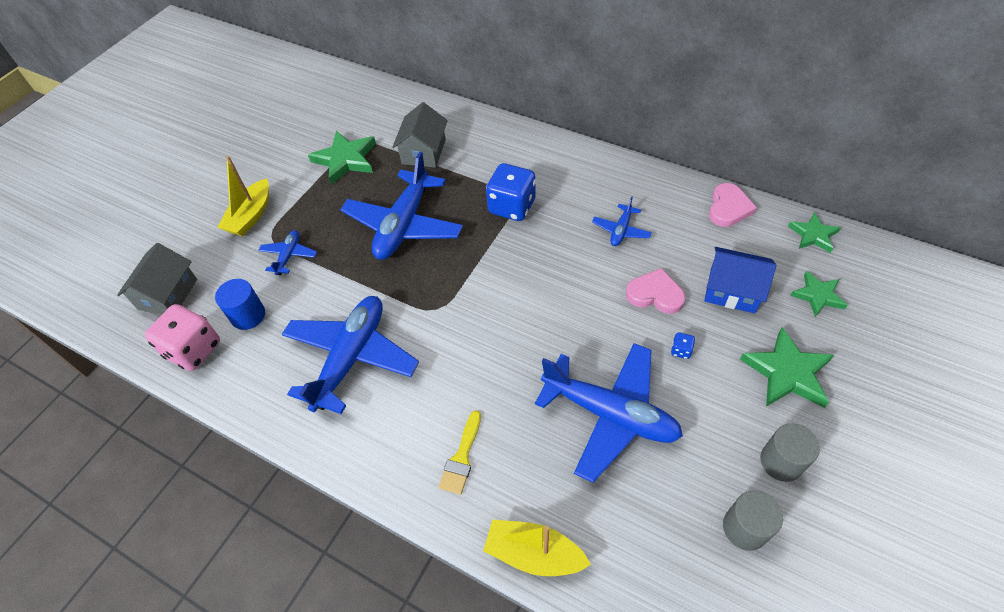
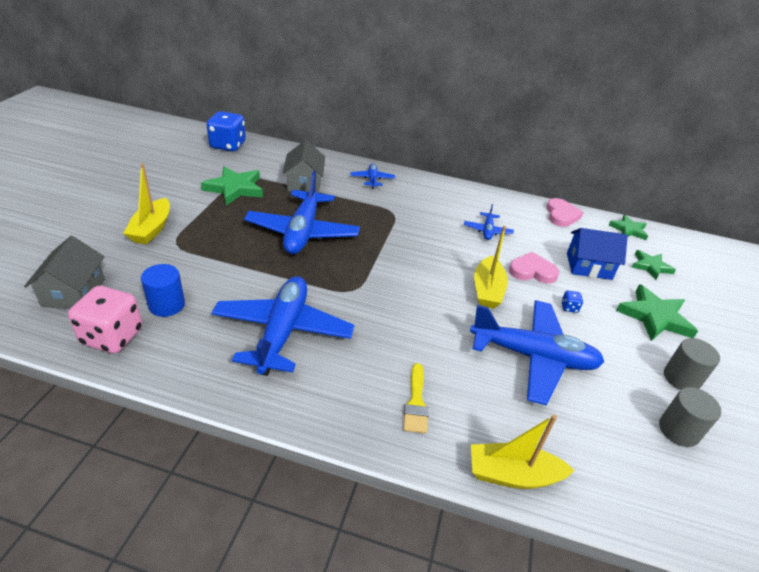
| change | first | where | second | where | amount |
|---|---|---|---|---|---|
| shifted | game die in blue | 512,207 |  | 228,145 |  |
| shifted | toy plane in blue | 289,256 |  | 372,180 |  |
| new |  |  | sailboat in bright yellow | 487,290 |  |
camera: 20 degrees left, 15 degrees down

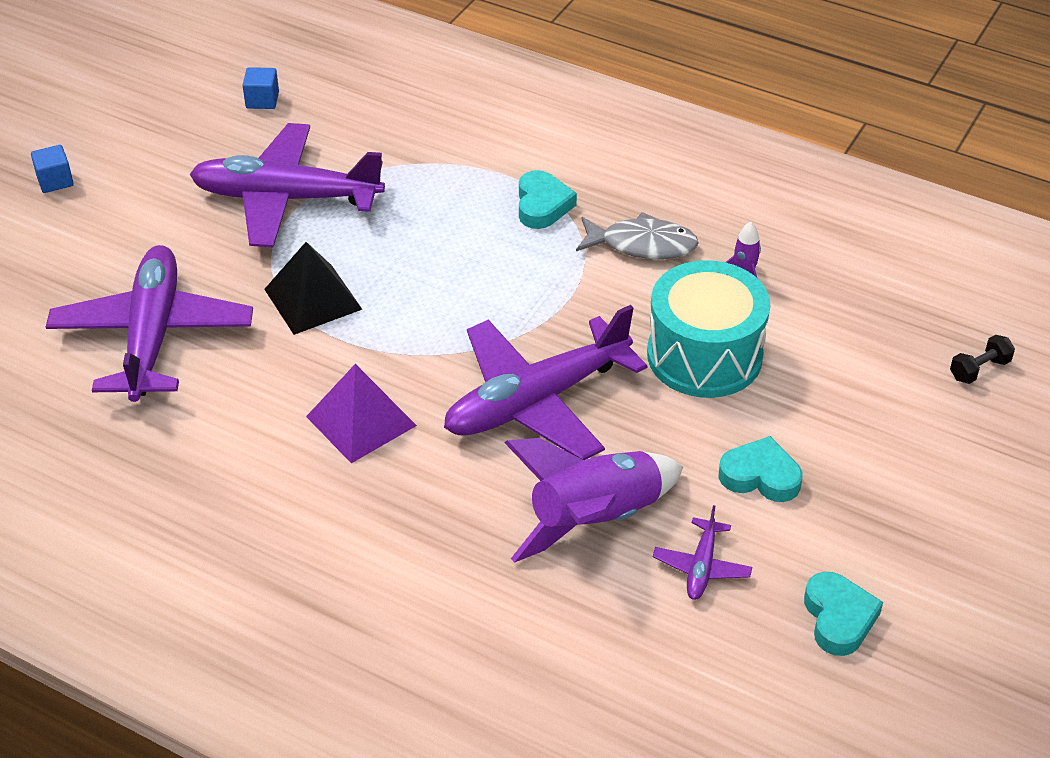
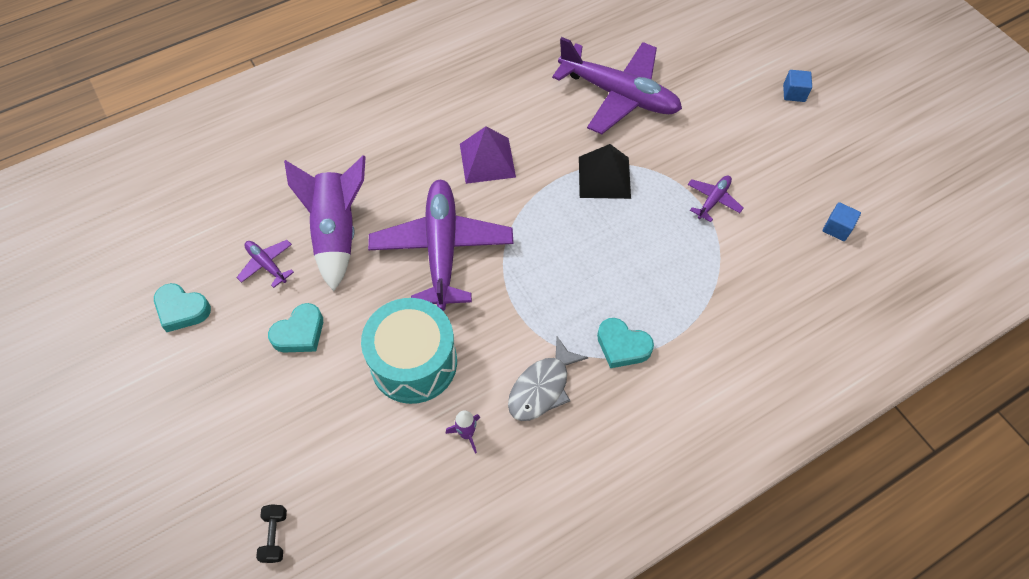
| change | first | where | second | where | amount |
|---|---|---|---|---|---|
| scaled | toy plane in purple | 286,198 |  | 713,200 | x0.43 |
camera: 120 degrees right, 15 degrees up

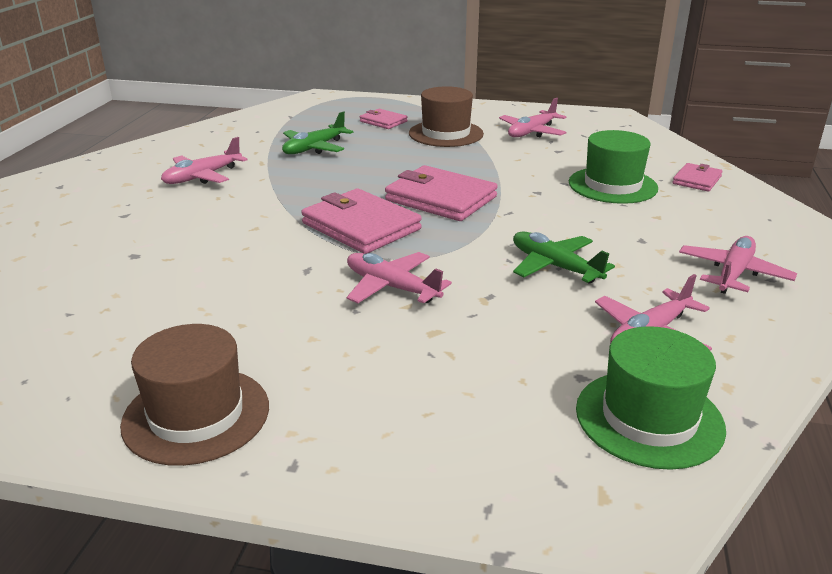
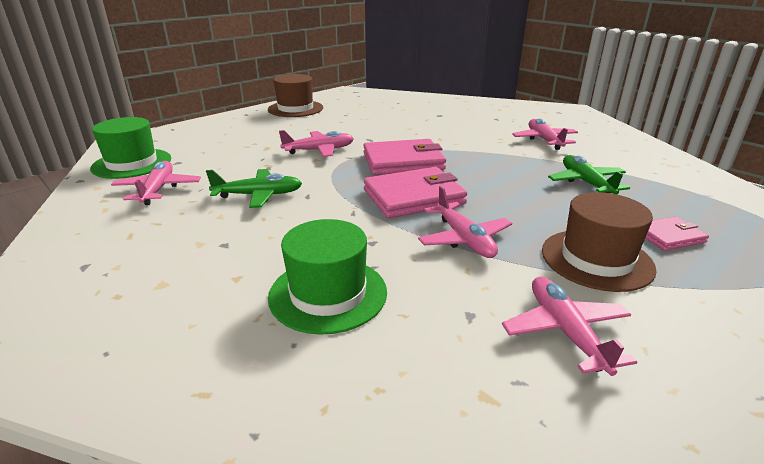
| change | first | where | second | where | amount |
|---|---|---|---|---|---|
| gone | card wallet in pink | 696,180 |  |  |  |
| shifted | toy plane in pink | 733,273 |  | 464,239 |  |
camera: 125 degrees right, 0 degrees up

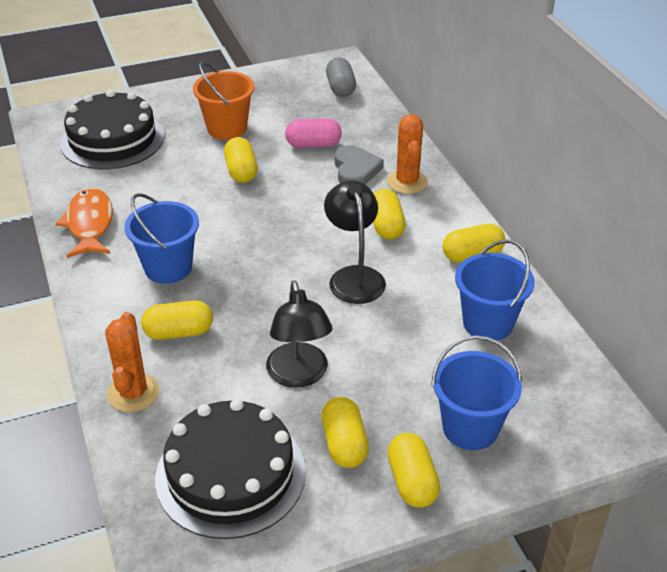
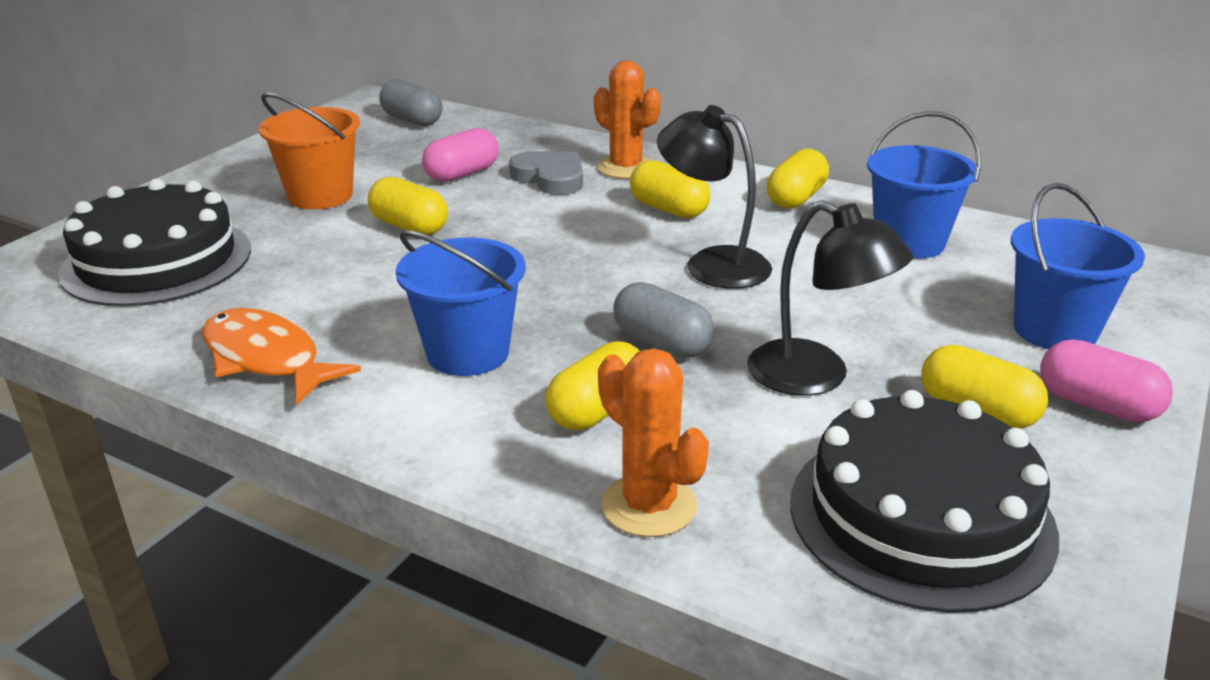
| change | first | where | second | where | amount |
|---|---|---|---|---|---|
| repainted | pill shape in bright yellow | 412,482 | pill shape in pink | 1097,405 |  |
| new |  |  | pill shape in gray | 662,343 |  |
camera: 40 degrees left, 10 degrees down

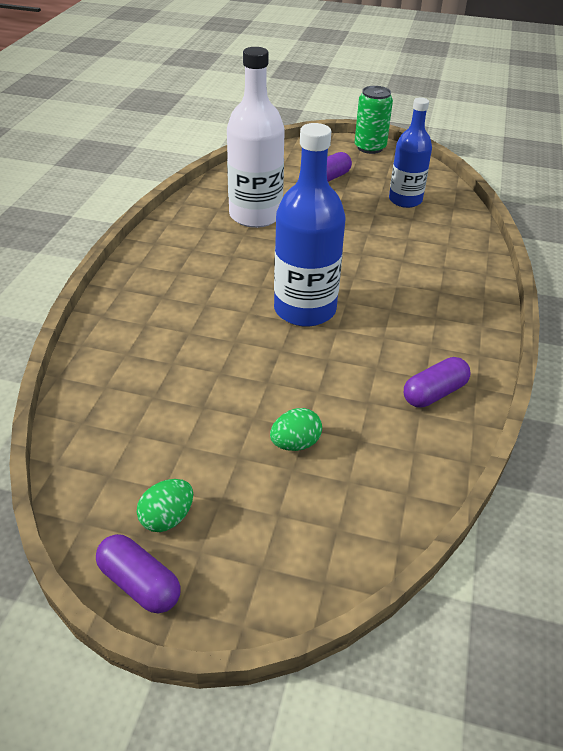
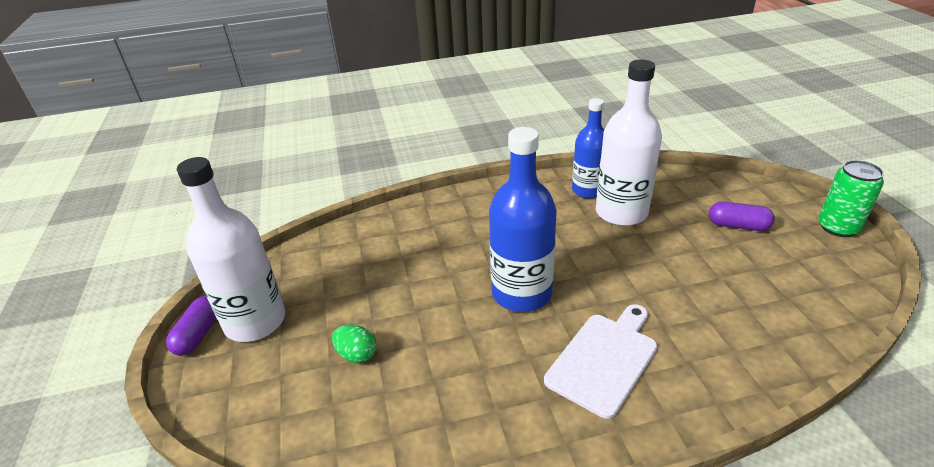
| change | first | where | second | where | amount |
|---|---|---|---|---|---|
| shifted | flask in blue | 405,200 |  | 588,190 |  |
| gone | pill shape in purple | 434,393 |  |  |  |
| swapped | egg in leaf-green | 167,518 | flask in white | 255,321 |  |
| new |  |  | cutting board in white | 604,359 |  |
camera: 65 degrees right, 5 degrees down

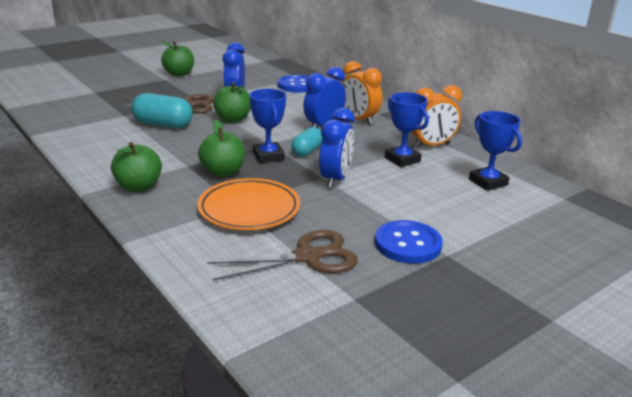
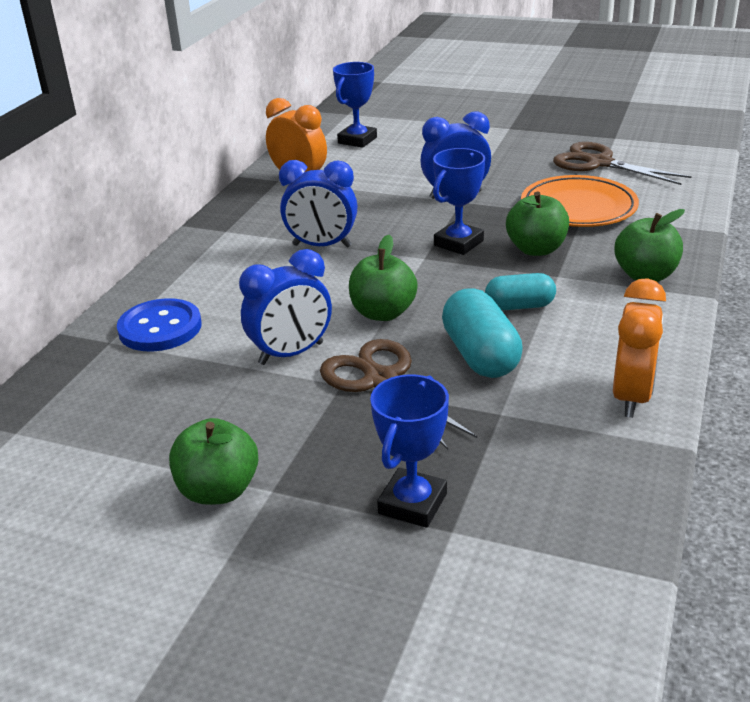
| change | first | where | second | where | amount |
|---|---|---|---|---|---|
| shifted | bedside clock in orange-coloured | 358,120 |  | 632,397 |  |
| shifted | award cup in blue | 402,159 |  | 412,503 |  |
| shifted | pill shape in teal | 307,151 |  | 519,306 |  |
| gone | button in blue | 408,244 |  |  |  |
camera: 120 degrees left, 5 degrees up

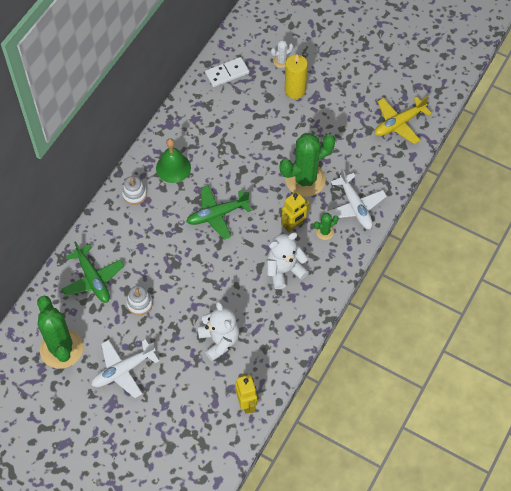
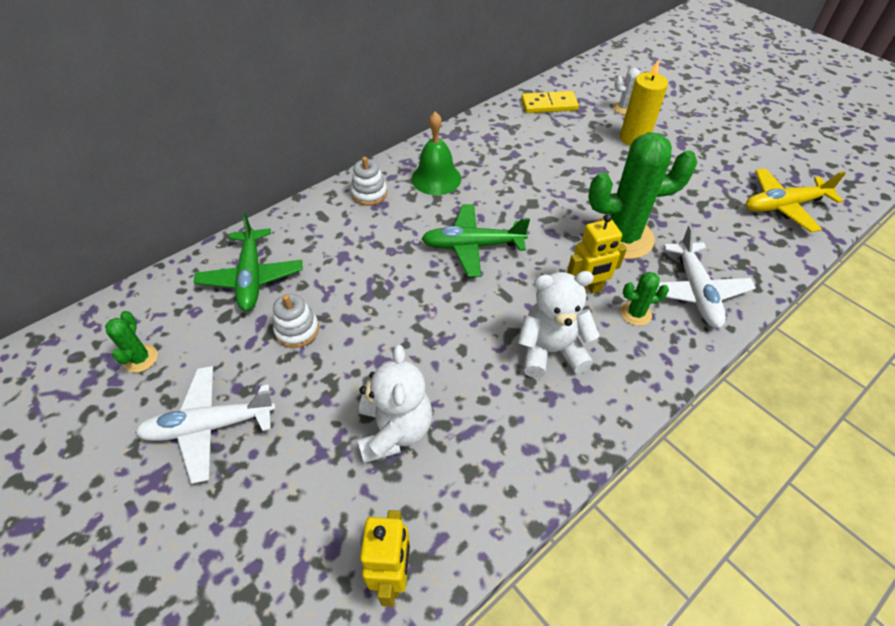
| change | first | where | second | where | amount |
|---|---|---|---|---|---|
| repainted | domino tile in white | 227,73 | domino tile in bright yellow | 549,105 |  |
| scaled | cactus in leaf-green | 61,348 |  | 141,359 | x0.44 |
camera: 20 degrees right, 10 degrees down

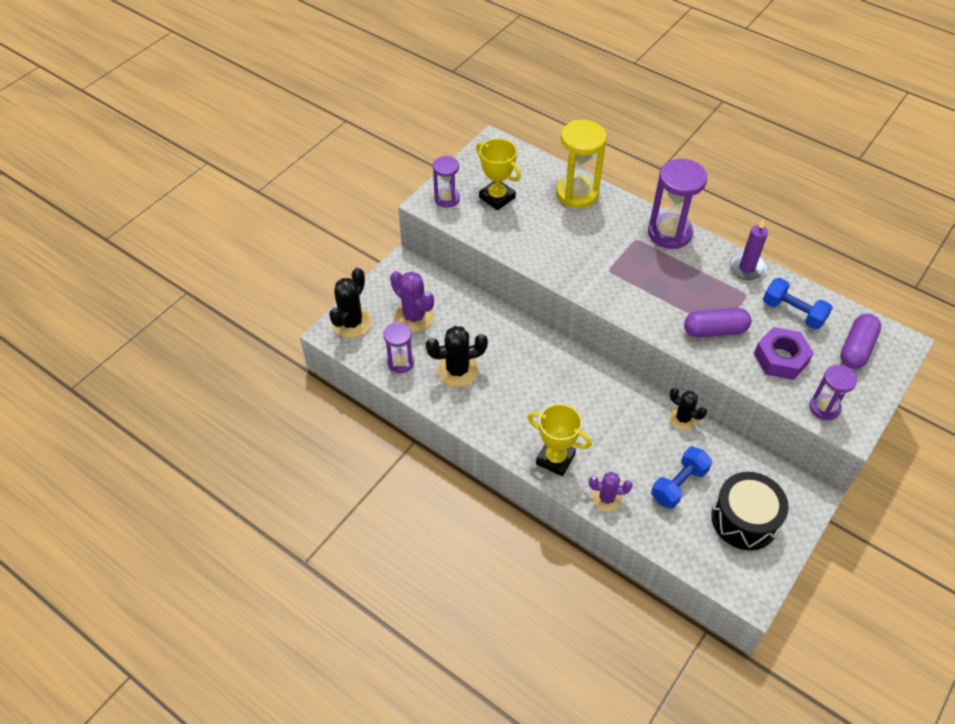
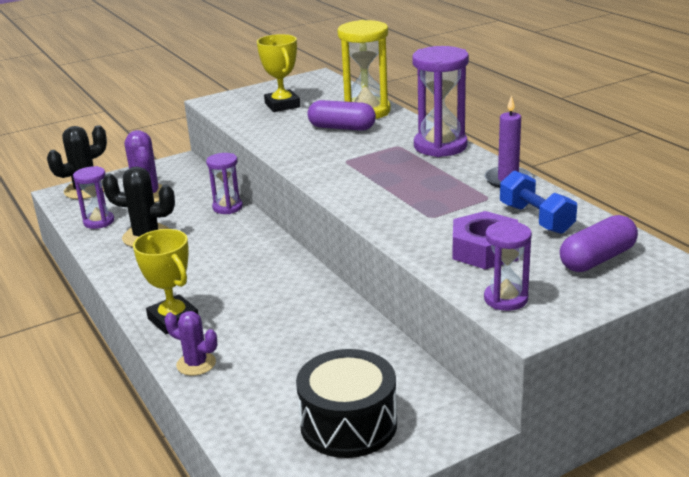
| change | first | where | second | where | amount |
|---|---|---|---|---|---|
| shifted | hourglass in purple | 447,198 |  | 227,207 |  |
| shifted | pill shape in purple | 715,330 |  | 342,128 |  |
| gone | cactus in black | 683,418 |  |  |  |
| gone | dumbbell in blue | 679,484 |  |  |  |
camera: 25 degrees right, 25 degrees down

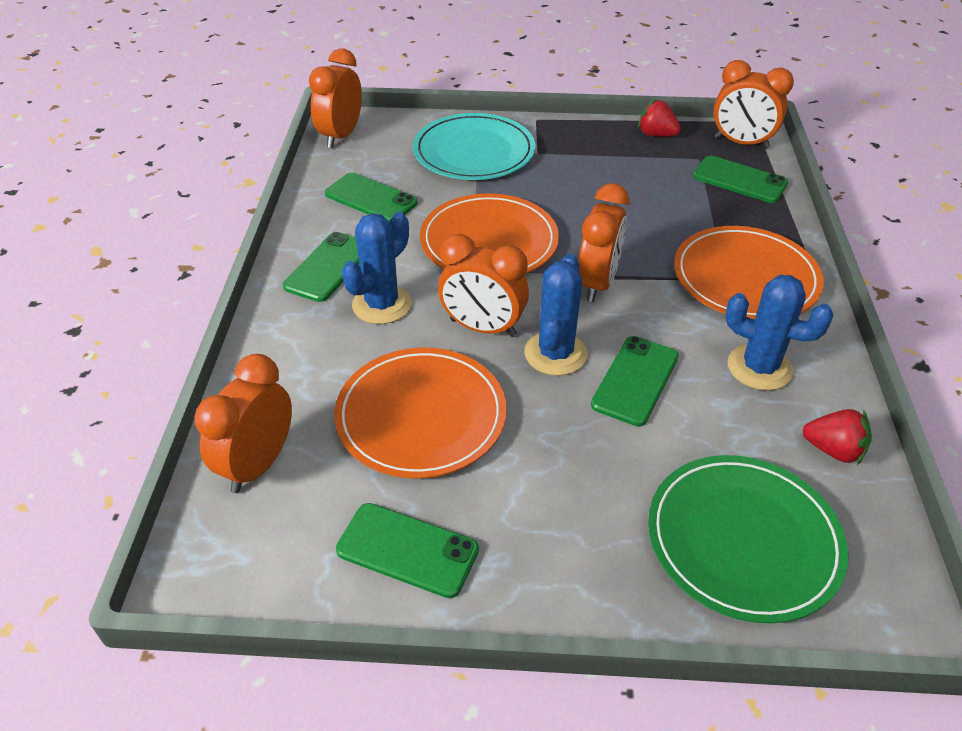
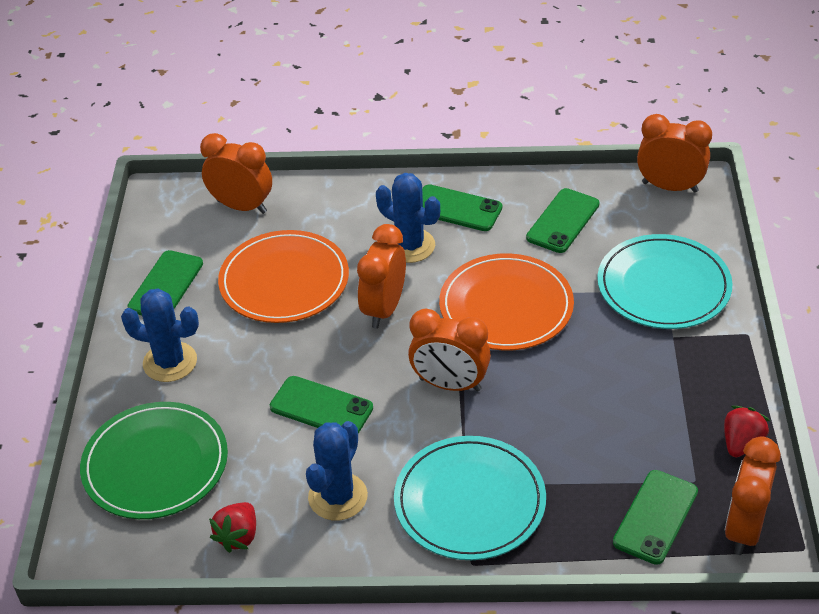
| change | first | where | second | where | amount |
|---|---|---|---|---|---|
| repainted | dinner plate in orange-coloured | 745,277 | dinner plate in teal | 469,501 |  |
| shifted | cactus in blue | 555,354 |  | 170,362 |  |
camera: 90 degrees right, 0 degrees up

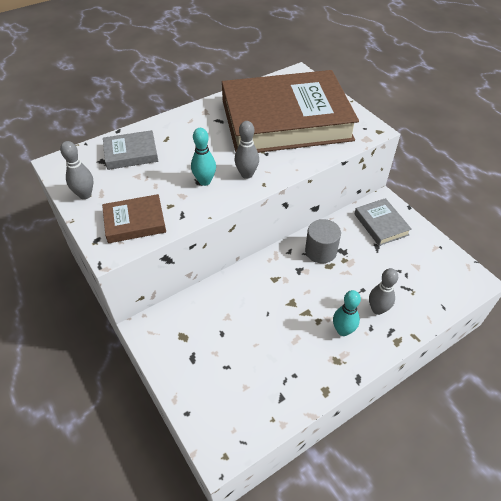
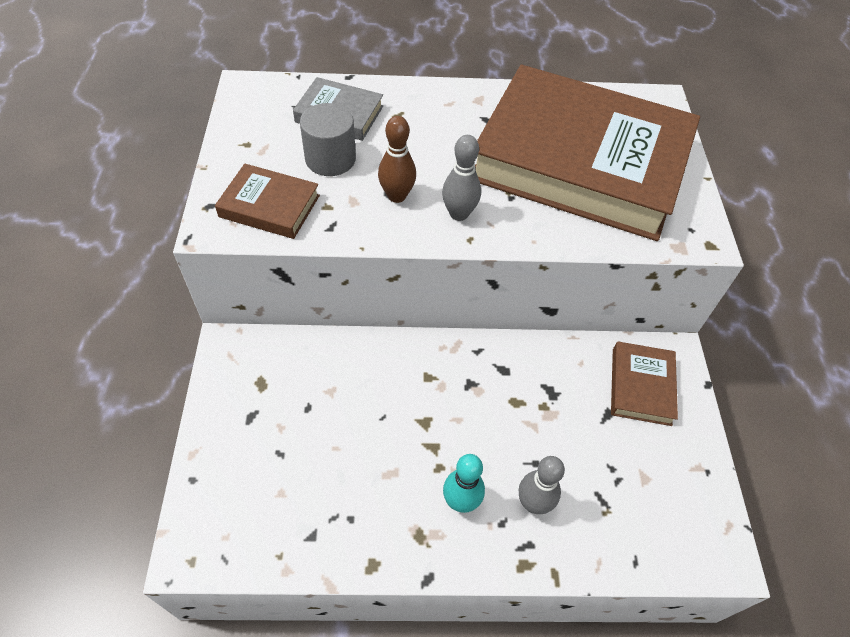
| change | first | where | second | where | amount |
|---|---|---|---|---|---|
| repainted | skittle in teal | 205,181 | skittle in russet | 397,196 |  |
| gone | skittle in gray | 85,195 |  |  |  |
| repainted | book in gray | 381,224 | book in russet | 641,386 |  |
| shifted | cylinder shape in gray | 320,251 |  | 330,159 |  |
camera: 30 degrees right, 5 degrees up

